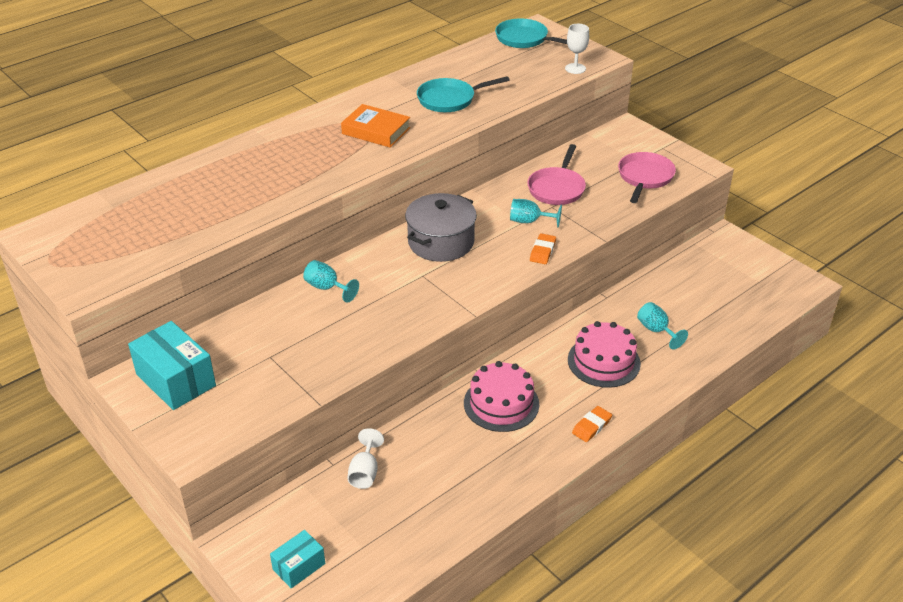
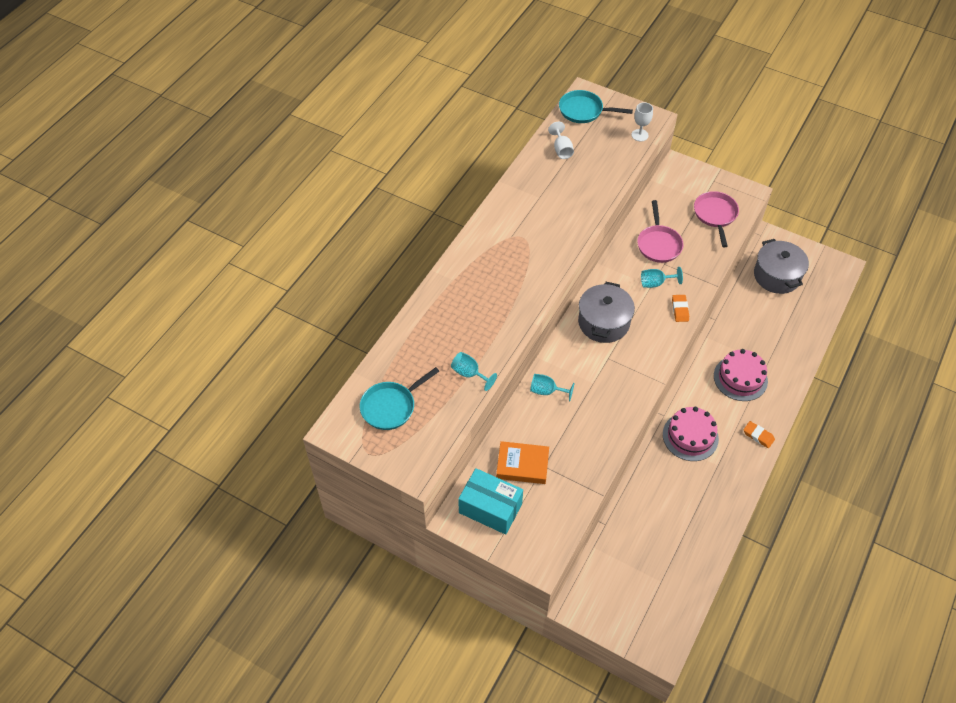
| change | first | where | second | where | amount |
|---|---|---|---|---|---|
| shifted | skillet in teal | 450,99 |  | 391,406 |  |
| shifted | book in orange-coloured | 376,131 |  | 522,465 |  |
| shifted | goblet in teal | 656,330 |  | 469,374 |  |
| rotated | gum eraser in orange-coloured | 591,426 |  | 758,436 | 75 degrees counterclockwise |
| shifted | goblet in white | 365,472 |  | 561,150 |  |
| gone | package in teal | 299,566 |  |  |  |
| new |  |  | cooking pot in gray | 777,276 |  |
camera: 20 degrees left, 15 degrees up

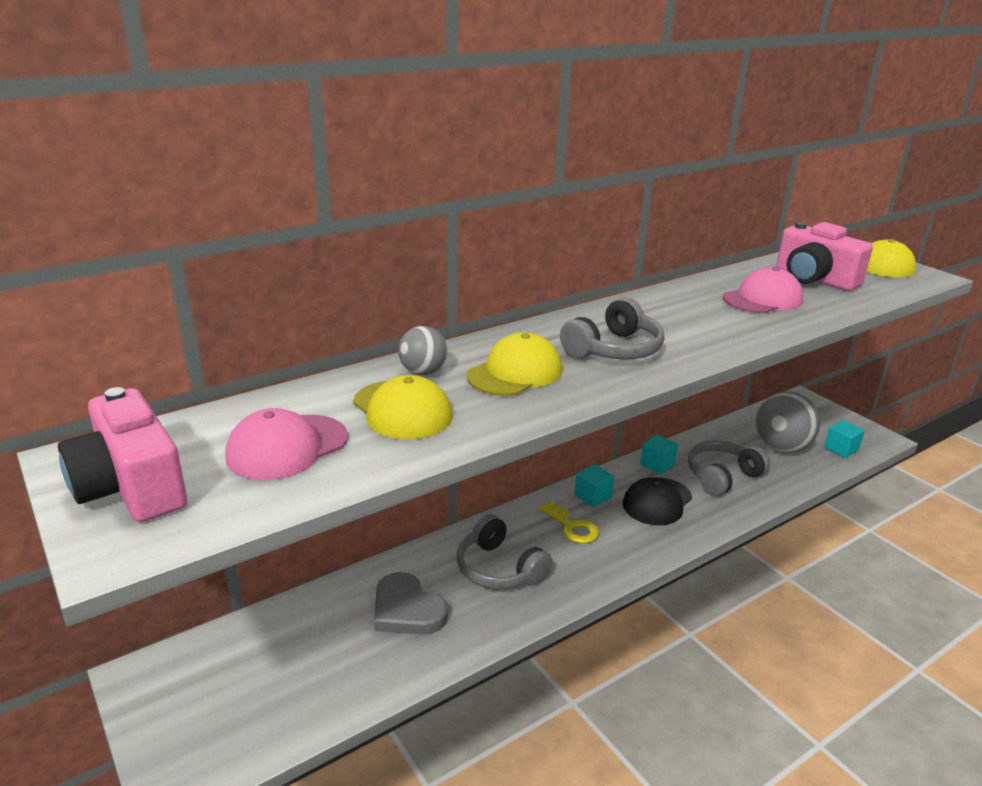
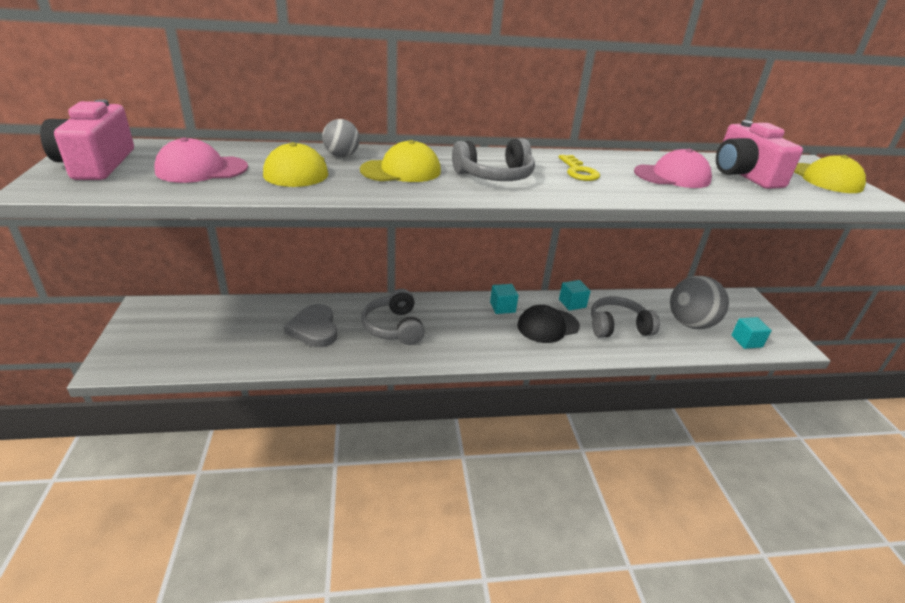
| change | first | where | second | where | amount |
|---|---|---|---|---|---|
| shifted | door key in bright yellow | 572,527 |  | 578,171 |  |
camera: 25 degrees right, 5 degrees up

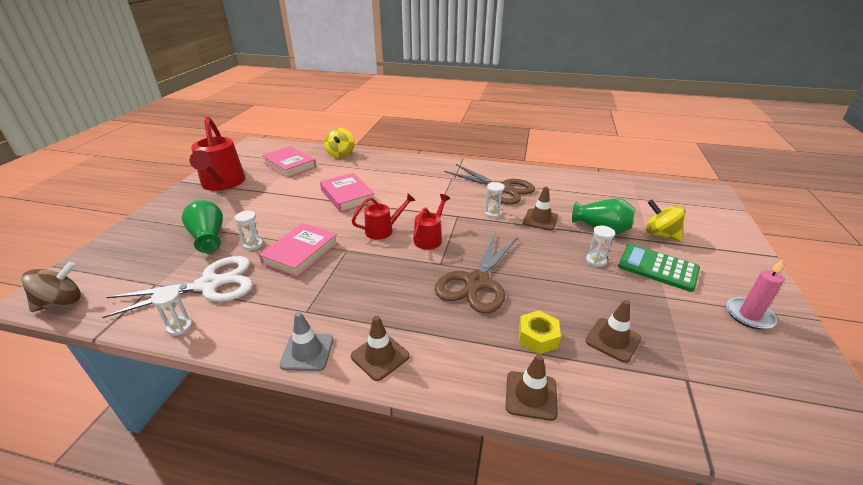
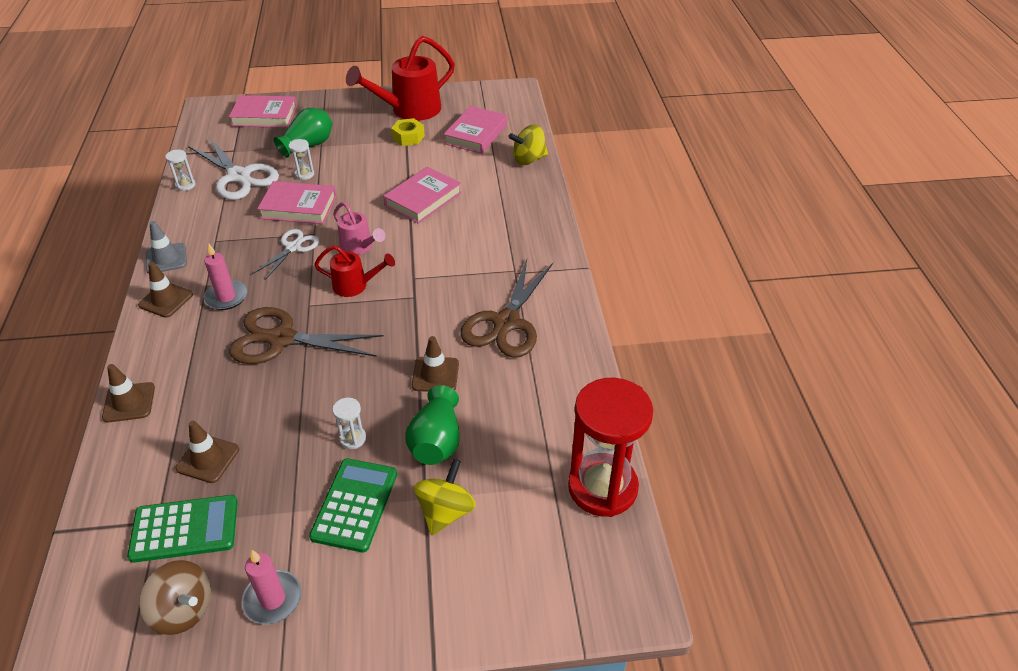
| change | first | where | second | where | amount |
|---|---|---|---|---|---|
| gone | hourglass in white | 493,213 |  |  |  |
| repainted | sprinkling can in scarlet | 383,230 | sprinkling can in pink | 359,247 |  |
| shifted | whirligig in russet | 61,302 |  | 183,610 |  |
| shifted | hexagon nut in bright yellow | 537,337 |  | 408,137 |  |
| new |  |  | book in pink | 264,116 |  |
| new |  |  | shears in white | 293,247 |  |
| new |  |  | pillar candle in pink | 226,297 |  |
| new |  |  | hourglass in scarlet | 602,487 |  |
| new |  |  | adding machine in leaf-green | 184,529 |  |
camera: 70 degrees right, 10 degrees up

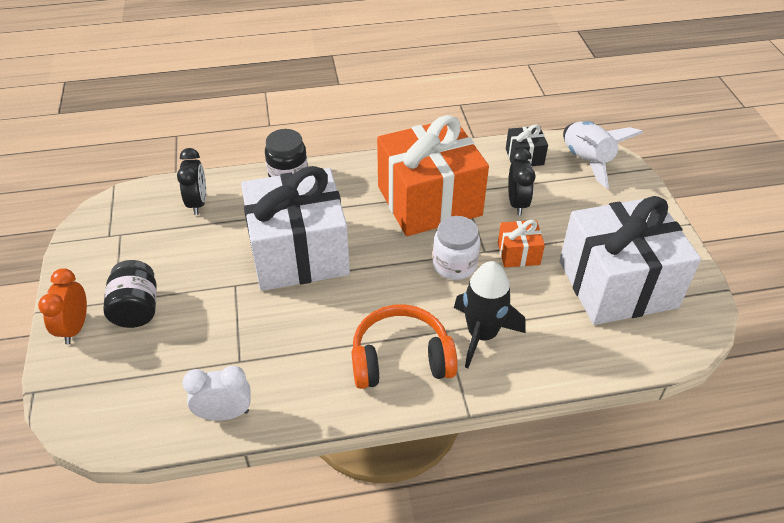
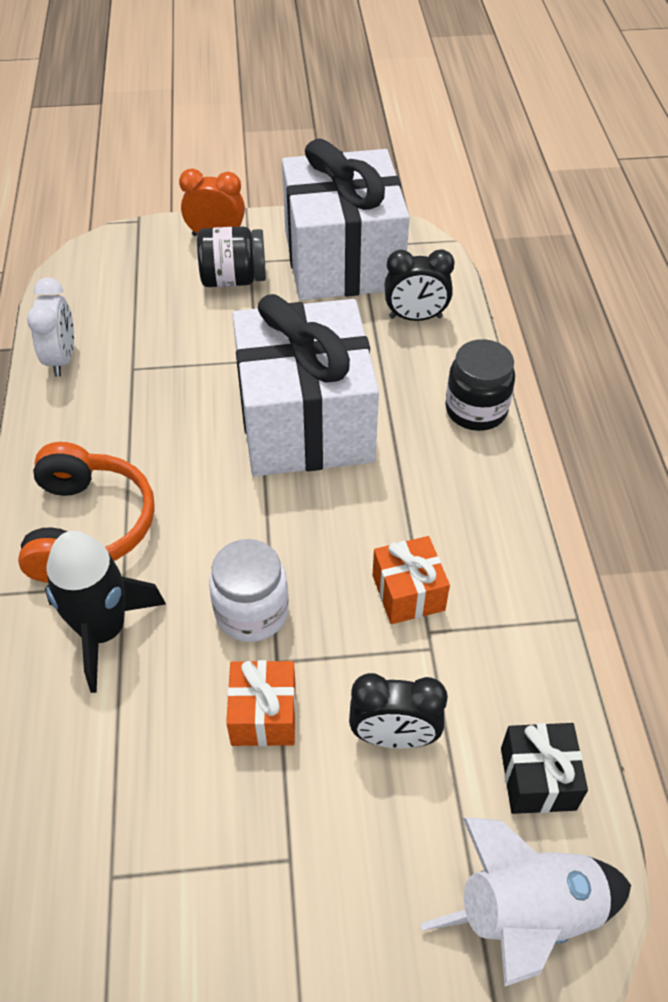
| change | first | where | second | where | amount |
|---|---|---|---|---|---|
| scaled | gift in orange-coloured | 429,201 |  | 408,592 | x0.42 |
| shifted | gift in white | 617,284 |  | 343,260 |  |
camera: 95 degrees right, 5 degrees up

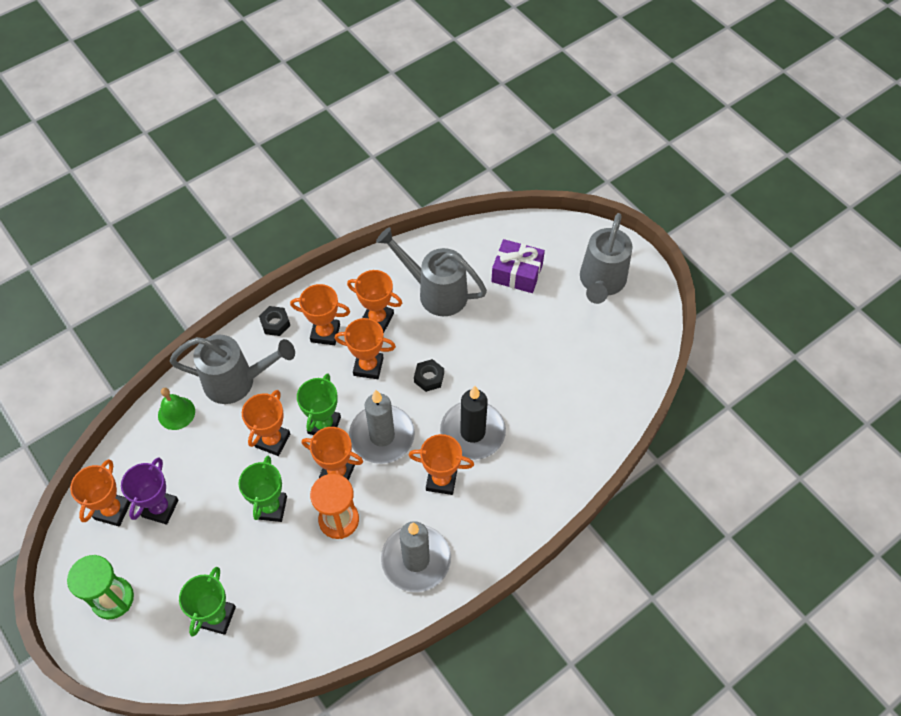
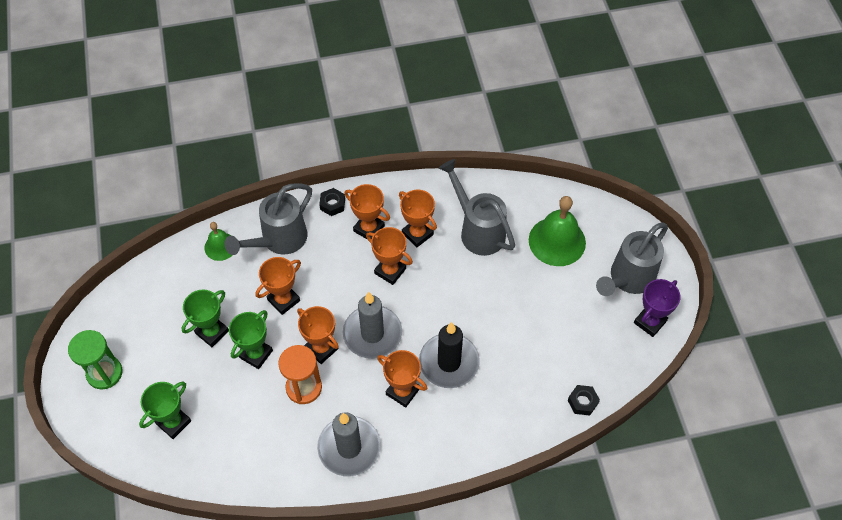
| change | first | where | second | where | amount |
|---|---|---|---|---|---|
| swapped | gift in purple | 517,273 | bell in leaf-green | 557,241 |  |
| rotated | sprinkling can in gray | 237,381 |  | 279,240 | 105 degrees clockwise |
| shifted | hexagon nut in black | 429,378 |  | 582,402 |  |
| shifted | award cup in leaf-green | 324,425 |  | 212,332 |  |
| shifted | award cup in purple | 160,508 |  | 650,322 |  |
| gone | award cup in orange-coloured | 113,510 |  |  |  |
camera: 25 degrees right, 0 degrees up

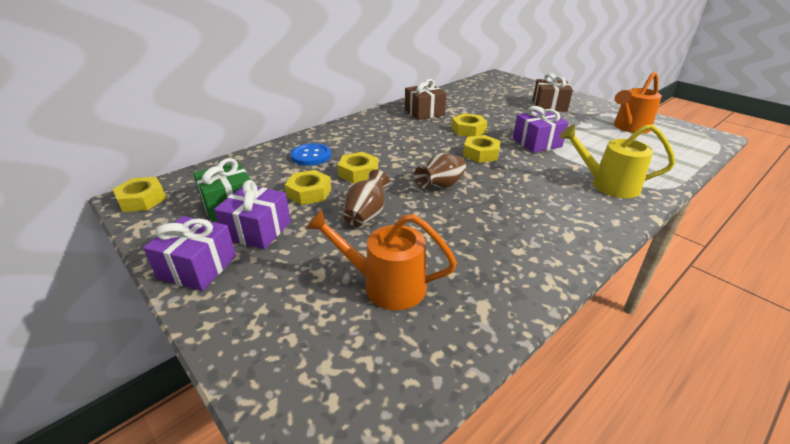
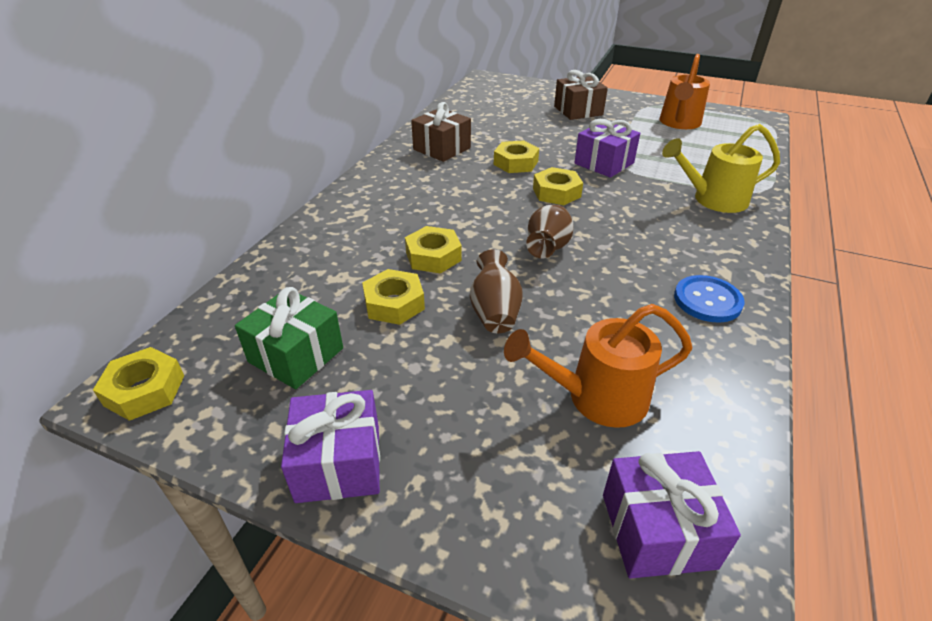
| change | first | where | second | where | amount |
|---|---|---|---|---|---|
| shifted | button in blue | 311,156 |  | 707,300 |  |
| shifted | gift in purple | 257,230 |  | 657,530 |  |
camera: 25 degrees left, 5 degrees up

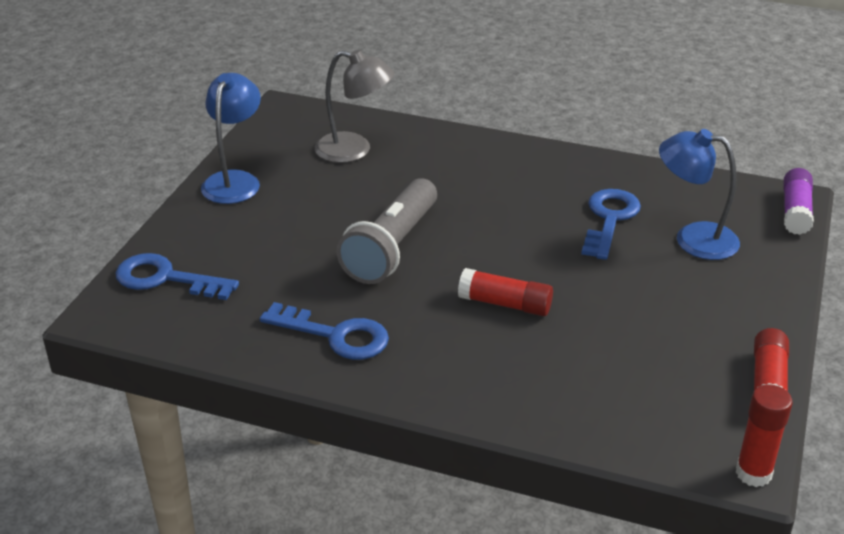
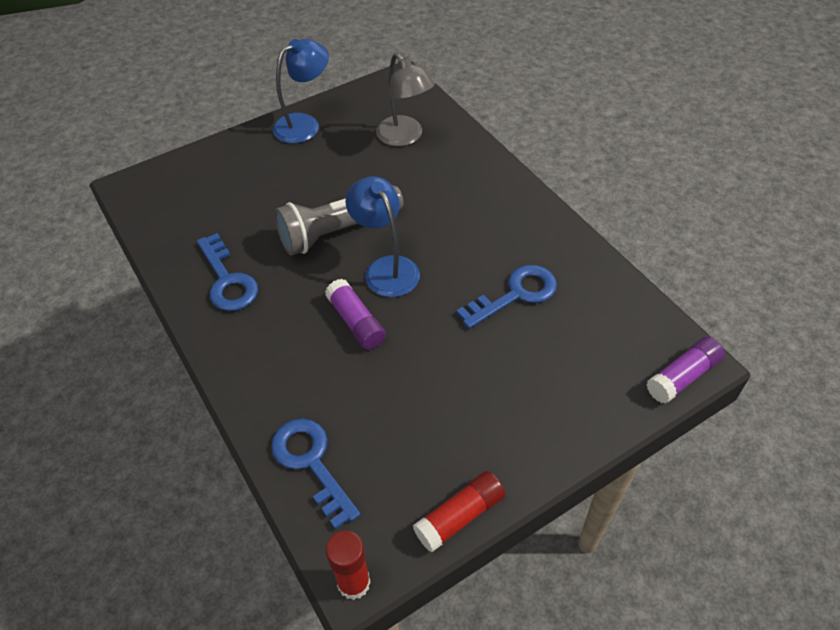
| change | first | where | second | where | amount |
|---|---|---|---|---|---|
| shifted | reading lamp in blue | 693,238 |  | 386,268 |  |
| shifted | door key in blue | 166,279 |  | 311,463 |  |
| repainted | glue in scarlet | 505,304 | glue in purple | 356,322 |  |
camera: 40 degrees right, 15 degrees up

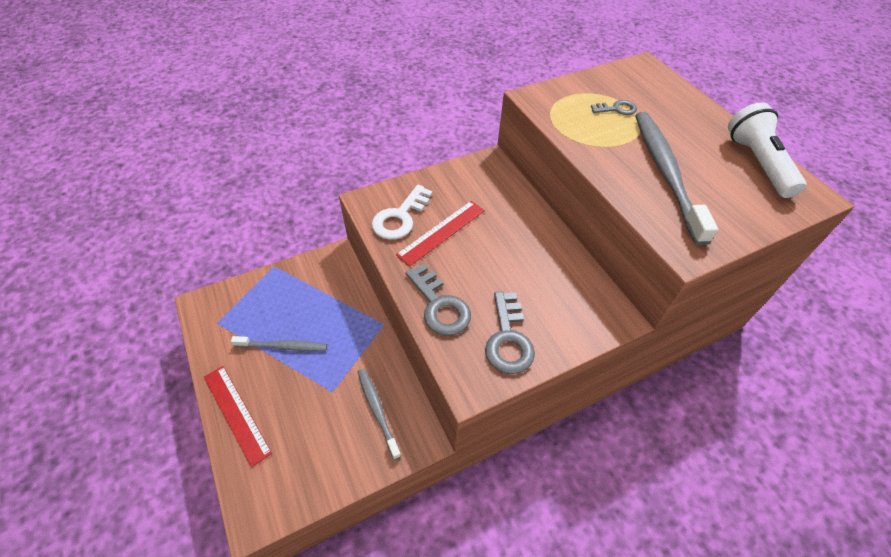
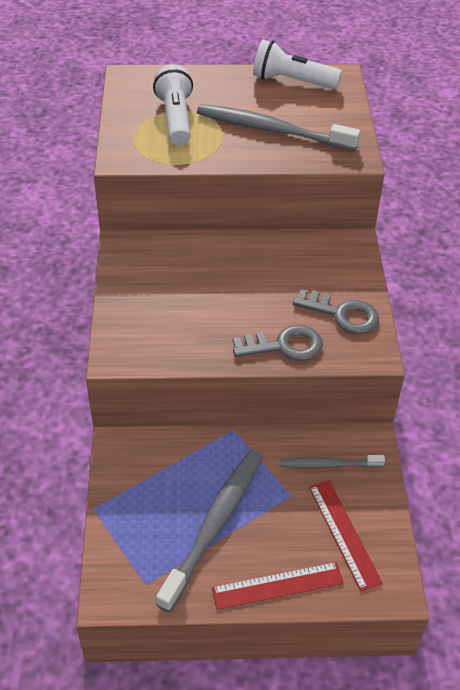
| change | first | where | second | where | amount |
|---|---|---|---|---|---|
| swapped | door key in gray | 617,109 | flashlight in white | 175,119 |  |
| gone | door key in white | 400,217 |  |  |  |
| shifted | measuring stick in scarlet | 441,232 |  | 344,533 |  |
| scaled | toothbrush in gray | 283,346 |  | 215,525 | x1.81 |
camera: 65 degrees left, 5 degrees down

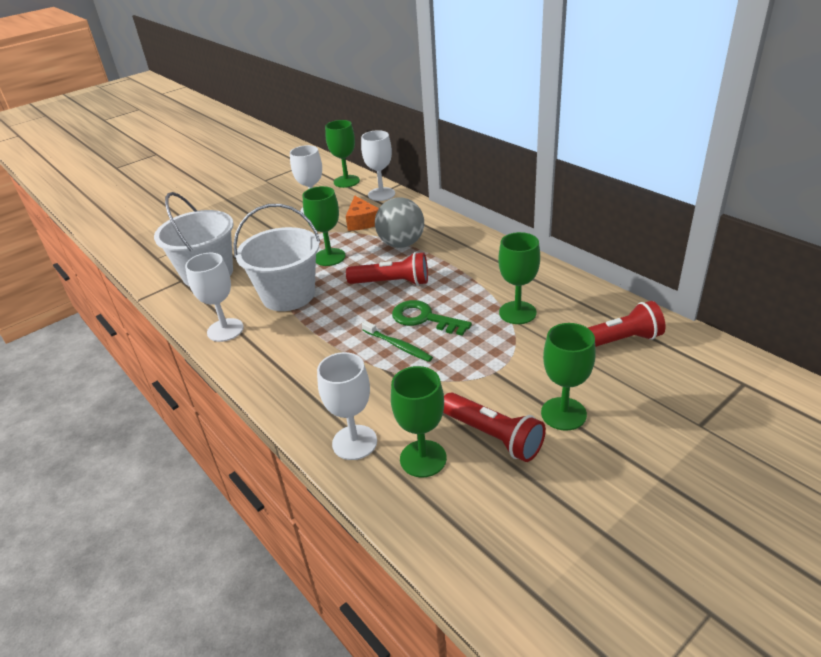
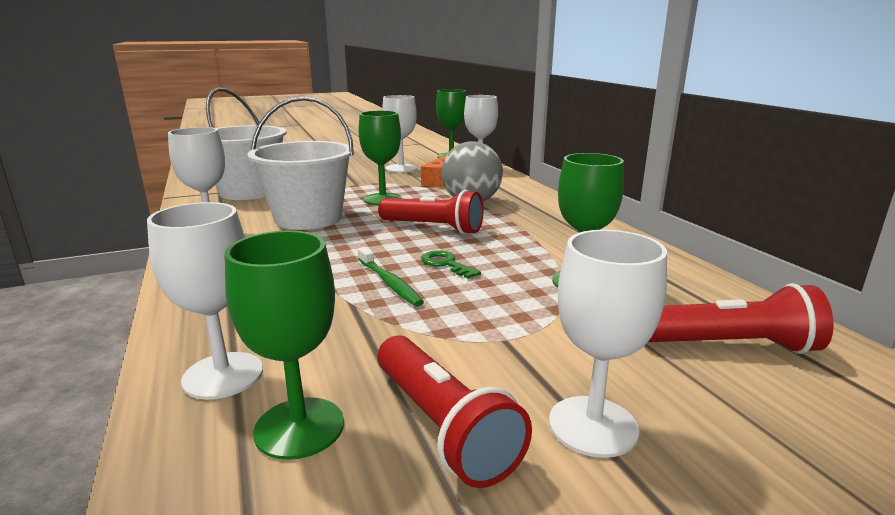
| change | first | where | second | where | amount |
|---|---|---|---|---|---|
| scaled | door key in leaf-green | 424,318 |  | 445,264 | x0.61 |
| repainted | goblet in leaf-green | 563,414 | goblet in white | 593,426 |  |
camera: 15 degrees right, 15 degrees down

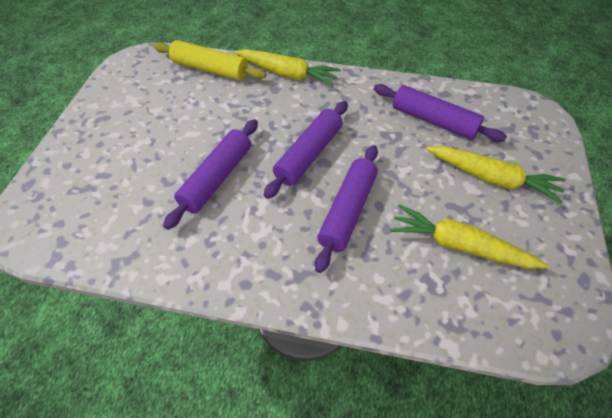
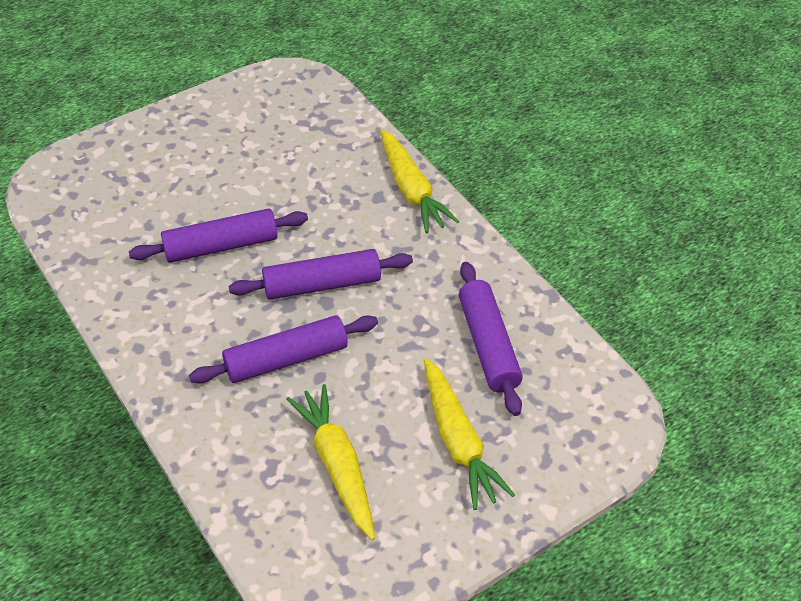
| change | first | where | second | where | amount |
|---|---|---|---|---|---|
| gone | dough roller in bright yellow | 210,69 |  |  |  |
camera: 45 degrees right, 5 degrees down

